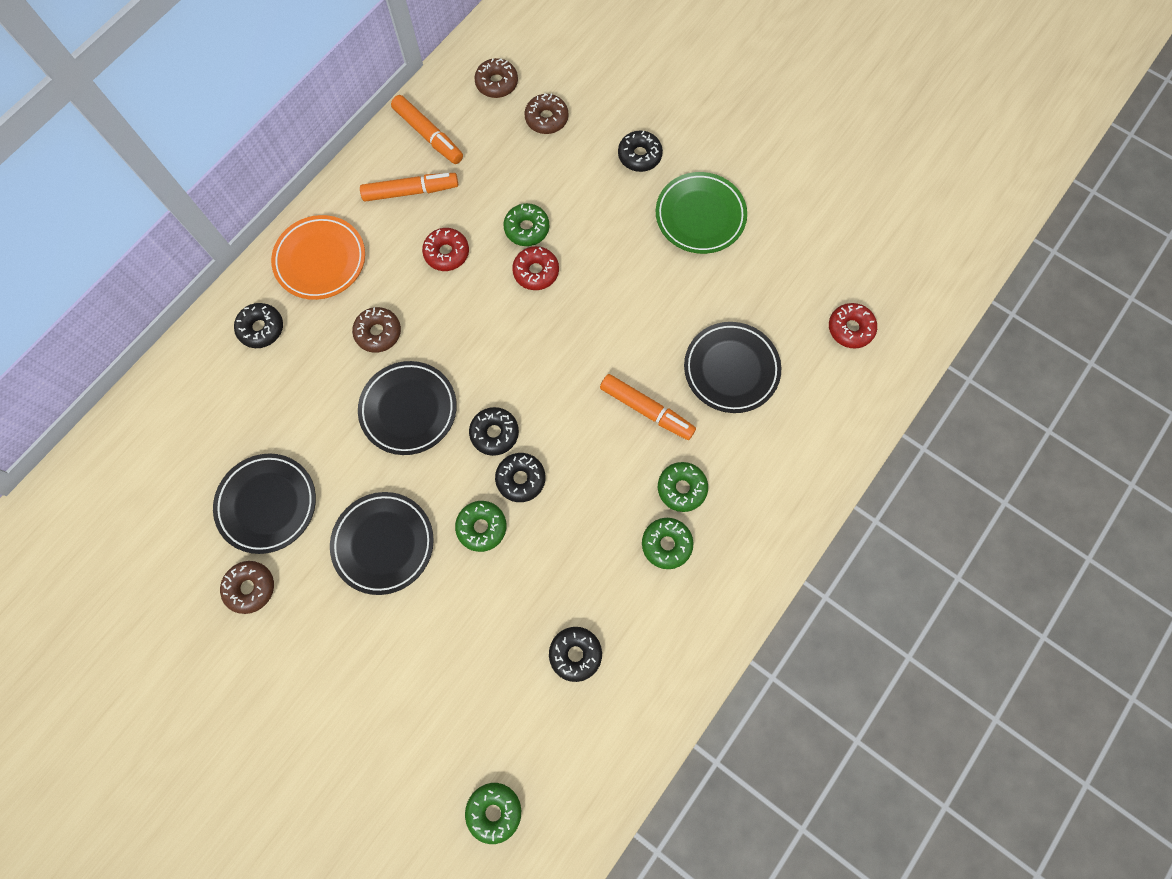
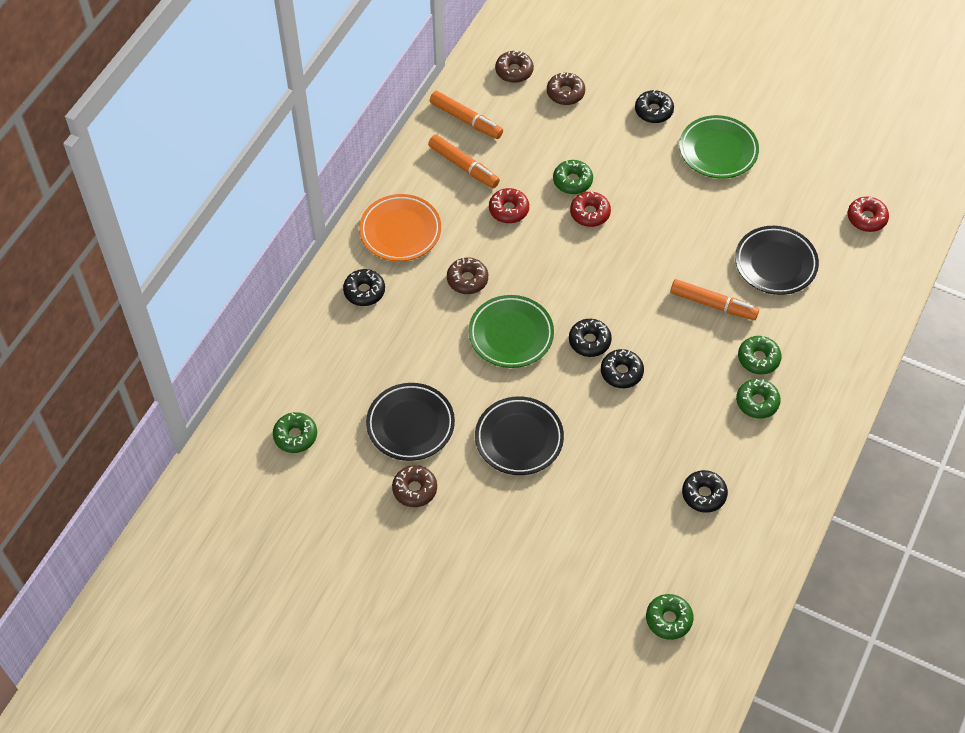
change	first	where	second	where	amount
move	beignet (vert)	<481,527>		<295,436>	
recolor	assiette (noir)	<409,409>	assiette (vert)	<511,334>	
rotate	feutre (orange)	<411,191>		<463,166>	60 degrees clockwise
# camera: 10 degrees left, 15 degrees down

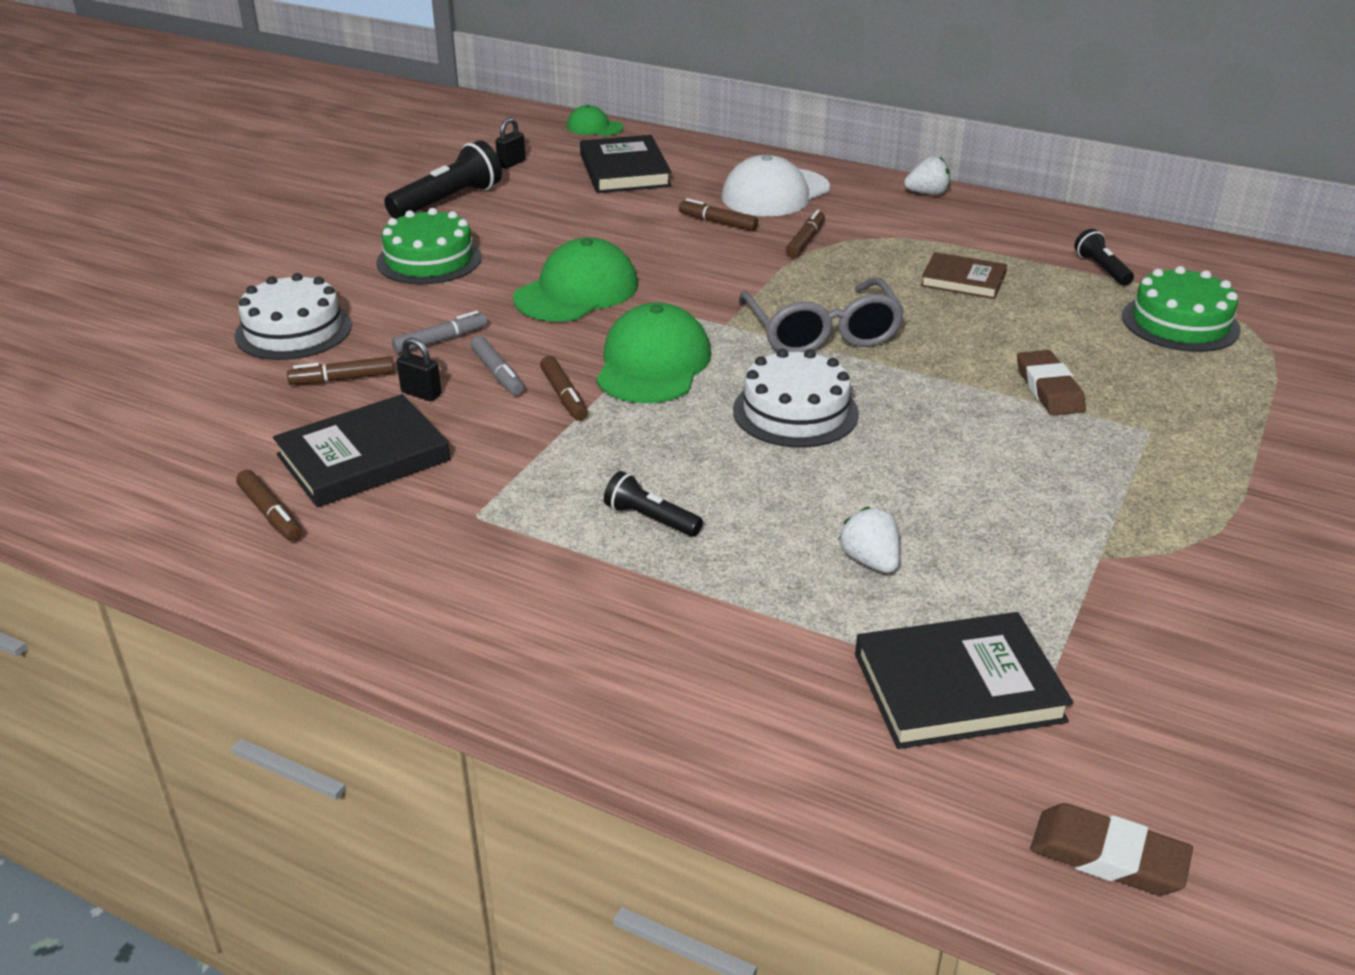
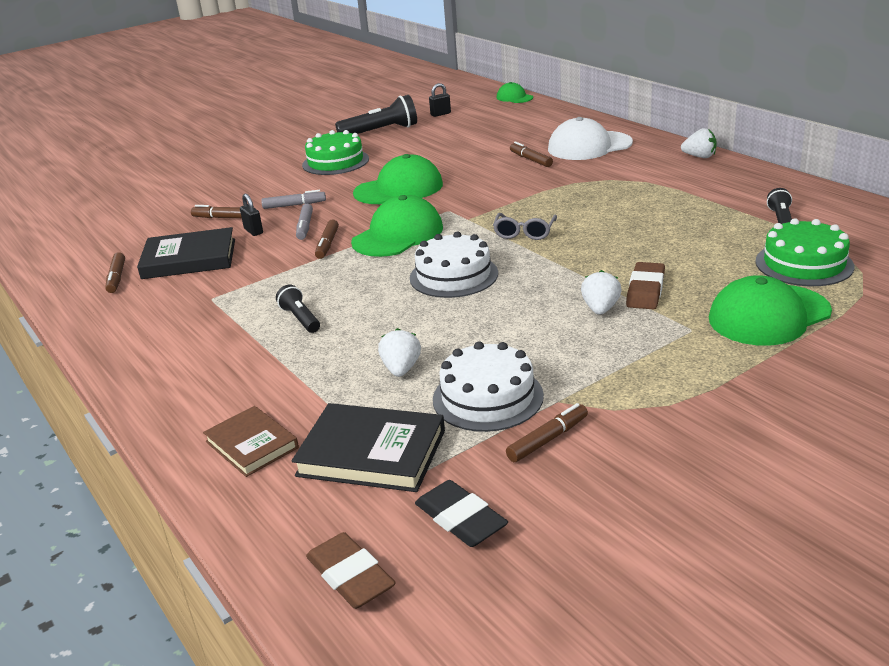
change	first	where	second	where	amount
delete	livre (noir)	<624,170>			
insert			gomme (noir)	<461,519>	
insert			fraise (blanc)	<600,309>	
insert			casquette (vert)	<768,315>	
move	gâteau (blanc)	<293,330>		<488,397>	
move	feutre (marron)	<805,241>		<548,439>	
move	livre (marron)	<963,280>		<251,445>	
resize	lunettes (gris)	<822,333>		<524,233>	x0.56
# camera: 30 degrees right, 5 degrees down

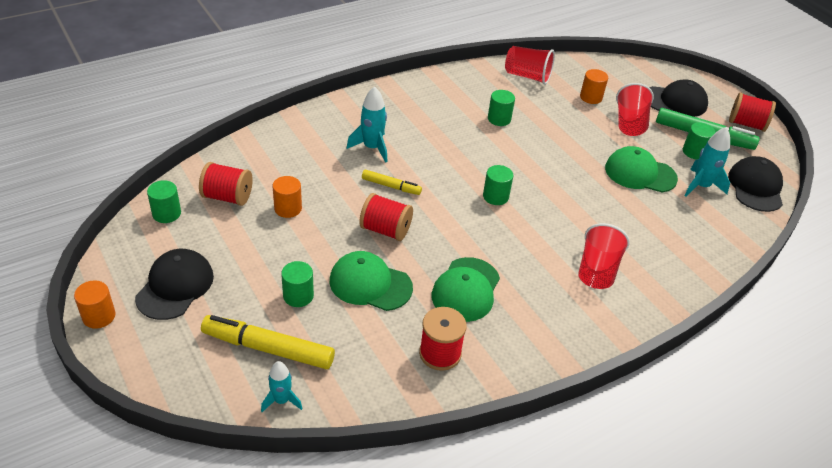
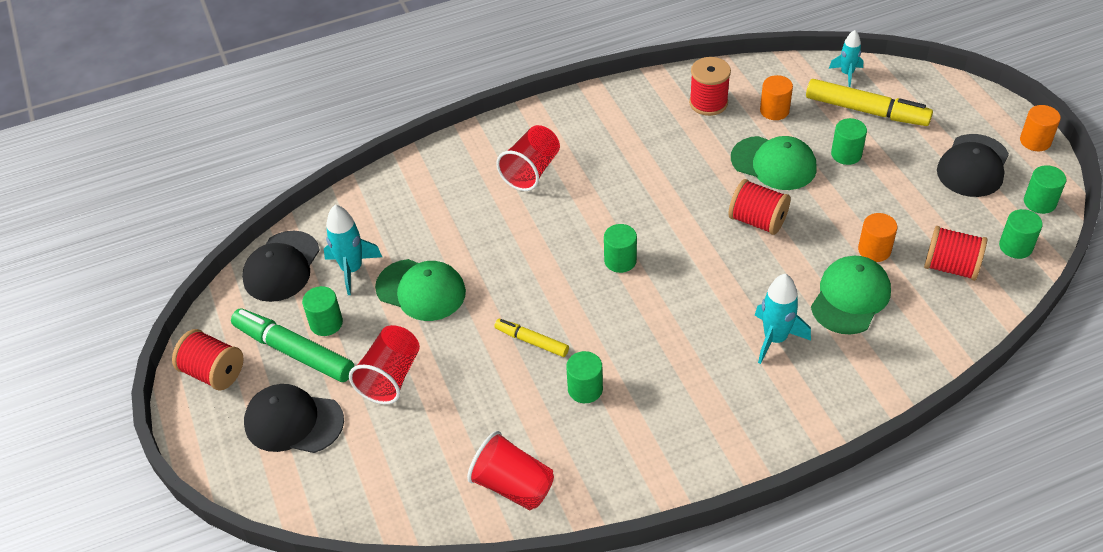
change	first	where	second	where	amount
insert			cylindre (vert)	<1039,202>	
move	feutre (jaune)	<391,186>		<531,341>	
move	casquette (vert)	<466,289>		<850,297>	
move	cylindre (orange)	<591,97>		<774,110>	
# camera: 165 degrees left, 5 degrees up

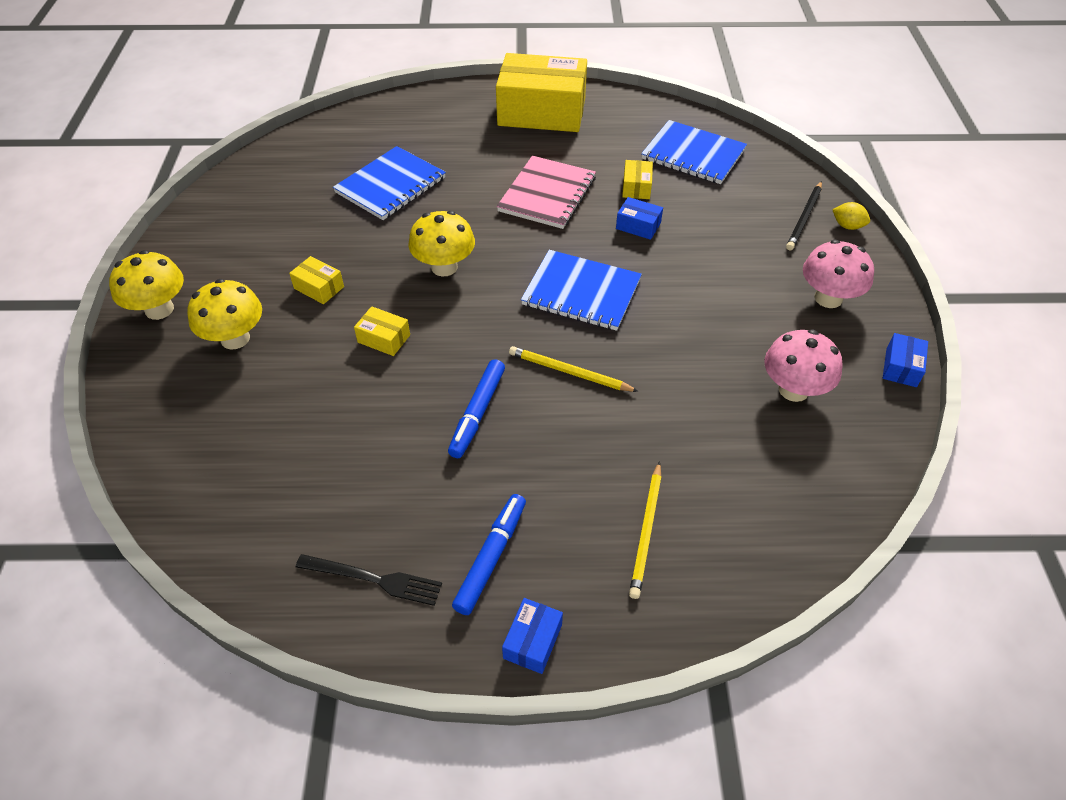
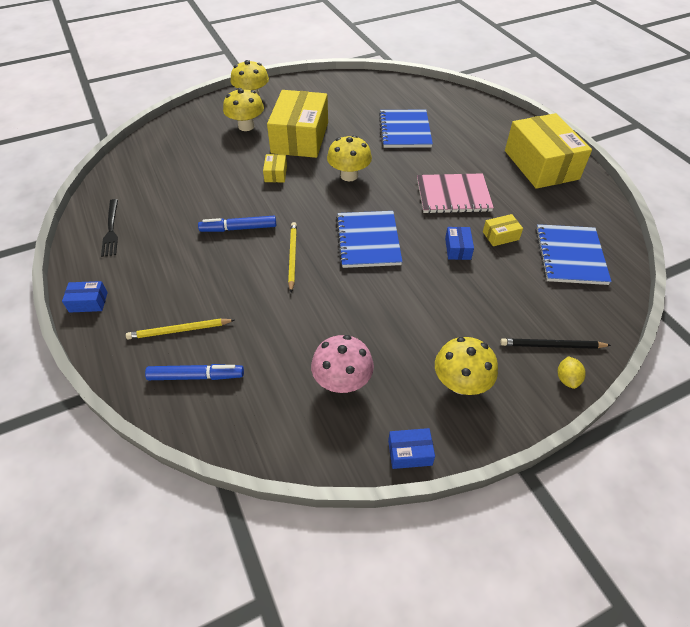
change	first	where	second	where	amount
move	feutre (bleu)	<491,557>		<196,376>	
recolor	champignon (rose)	<828,298>	champignon (jaune)	<460,383>	
rotate	carnet (bleu)	<391,185>		<404,130>	75 degrees clockwise
resize	boîte (jaune)	<319,288>		<300,137>	x2.48
# camera: 65 degrees right, 0 degrees up

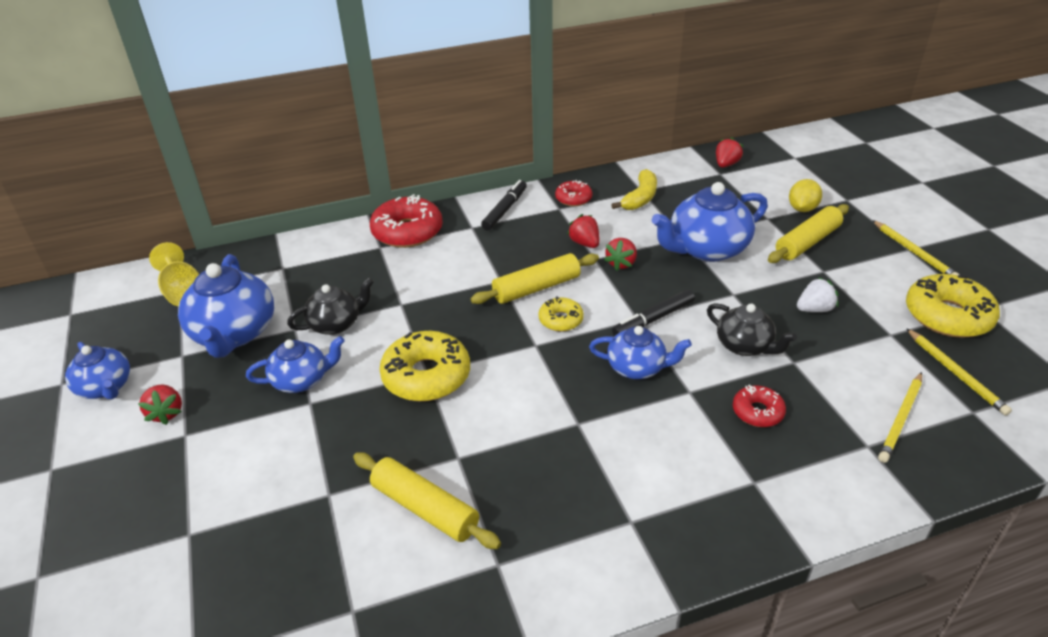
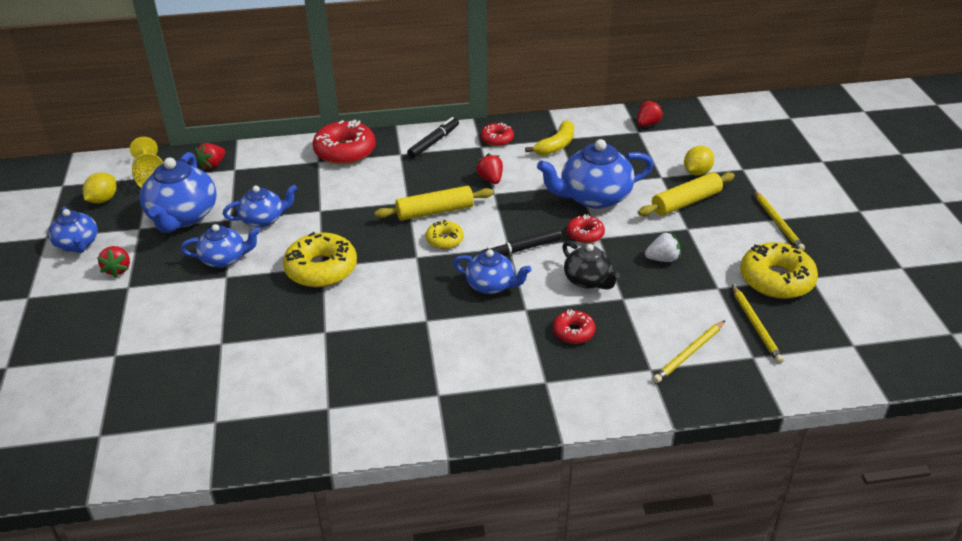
change	first	where	second	where	amount
delete	rouleau à pâtisserie (jaune)	<425,508>			
insert			citron (jaune)	<103,200>	
insert			beignet (rouge)	<585,234>	
move	fraise (rouge)	<621,263>		<212,165>	
recolor	théière (noir)	<336,324>	théière (bleu)	<263,219>	
# camera: 10 degrees right, 0 degrees up

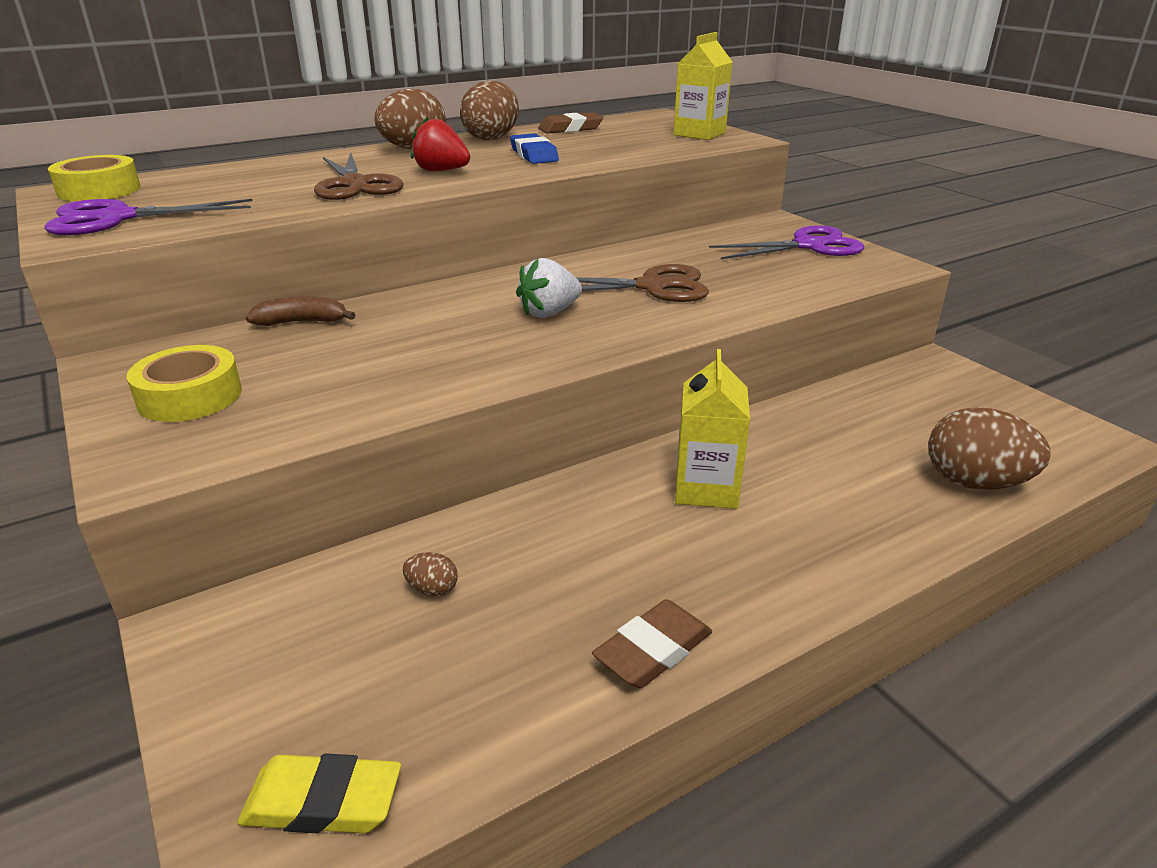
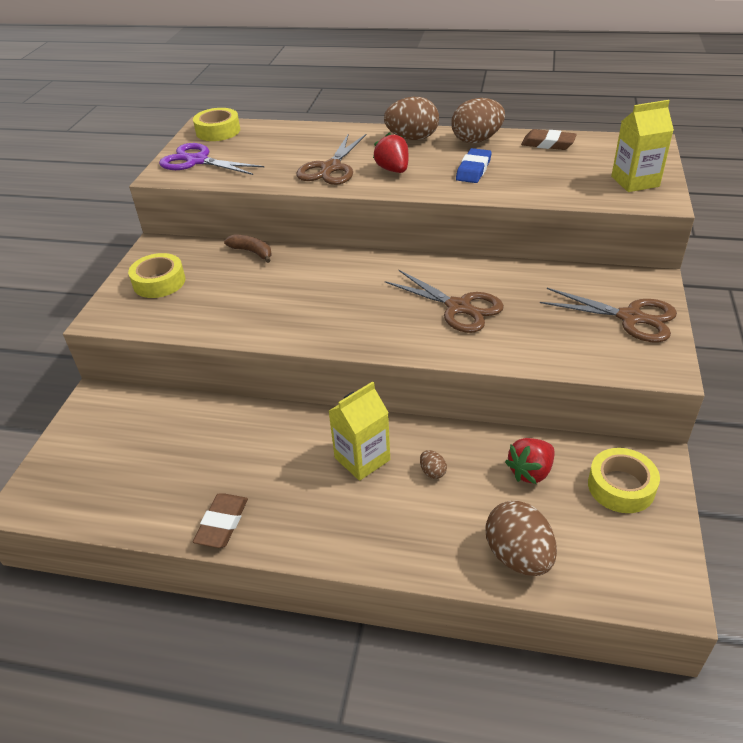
change	first	where	second	where	amount
delete	gomme (jaune)	<323,801>			
delete	fraise (blanc)	<549,313>			
insert			fraise (rouge)	<530,472>	
insert			ruban adhésif (jaune)	<621,486>	
move	œuf (marron)	<432,589>		<432,472>	
recolor	ciseaux (violet)	<808,246>	ciseaux (marron)	<630,317>	
rotate	gomme (marron)	<653,650>		<222,523>	75 degrees counterclockwise
# camera: 45 degrees right, 10 degrees up

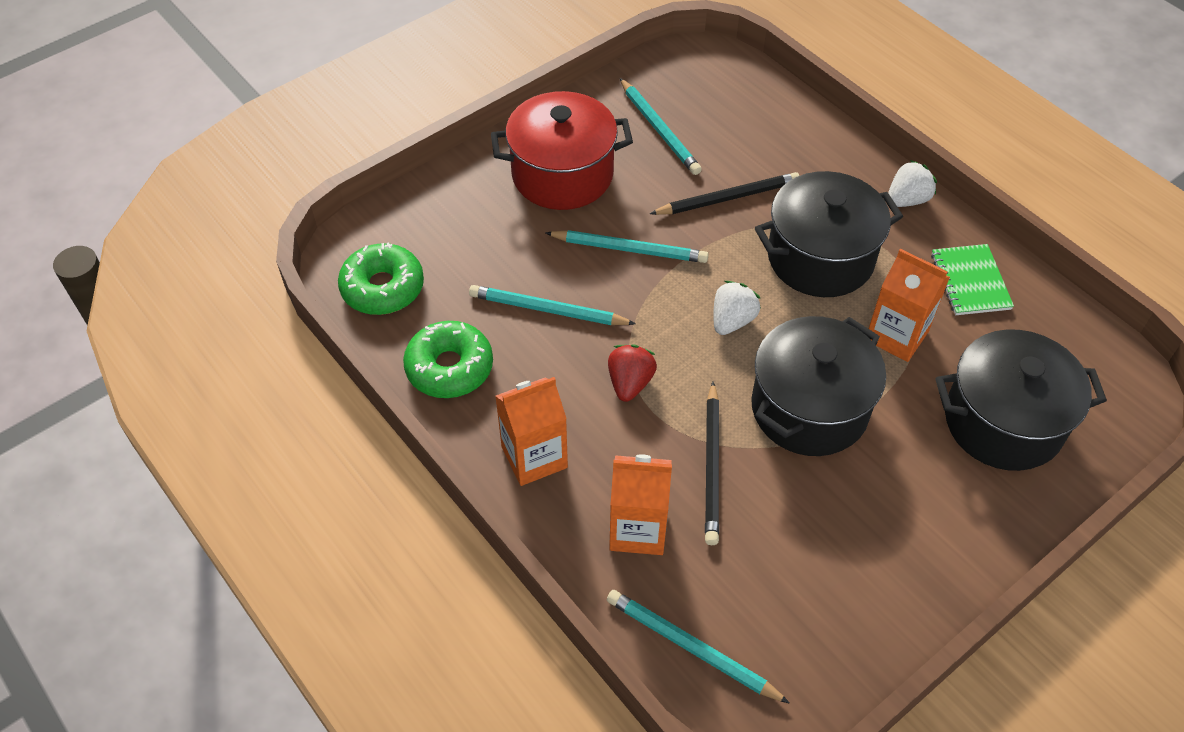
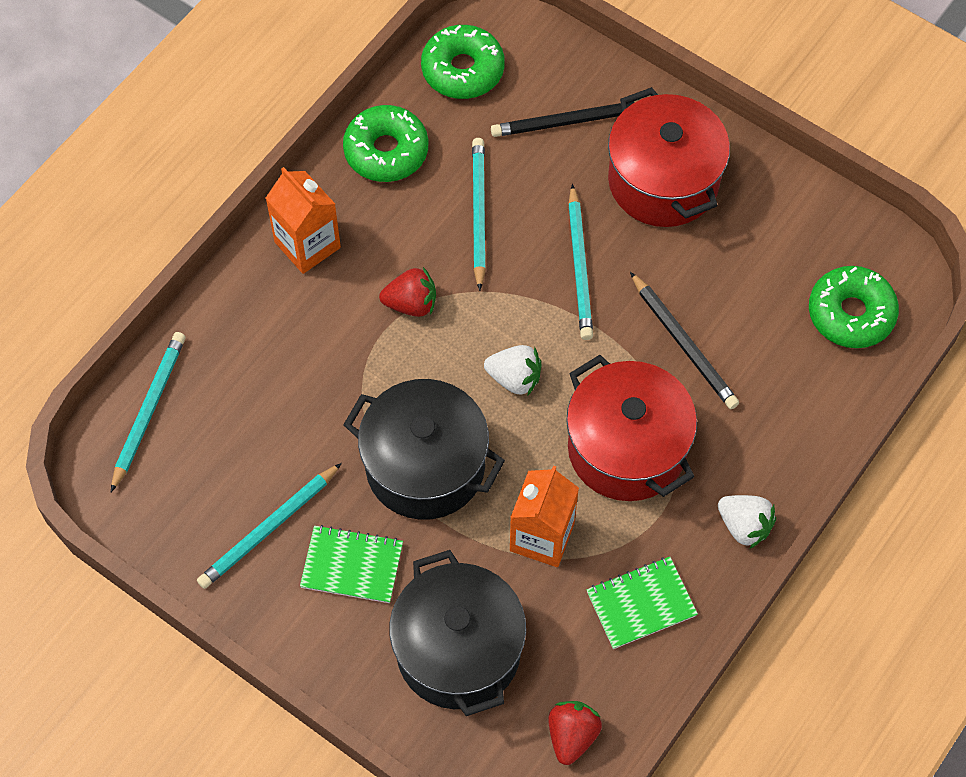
change	first	where	second	where	amount
delete	brique de lait (orange)	<638,529>			
insert			carnet (vert)	<352,565>	
insert			fraise (rouge)	<572,735>	
insert			beignet (vert)	<851,313>	
move	crayon (turquoise)	<659,129>		<269,528>	
move	crayon (noir)	<711,465>		<570,121>	
recolor	marmite (noir)	<820,258>	marmite (rouge)	<627,448>	
# camera: 75 degrees right, 10 degrees up

